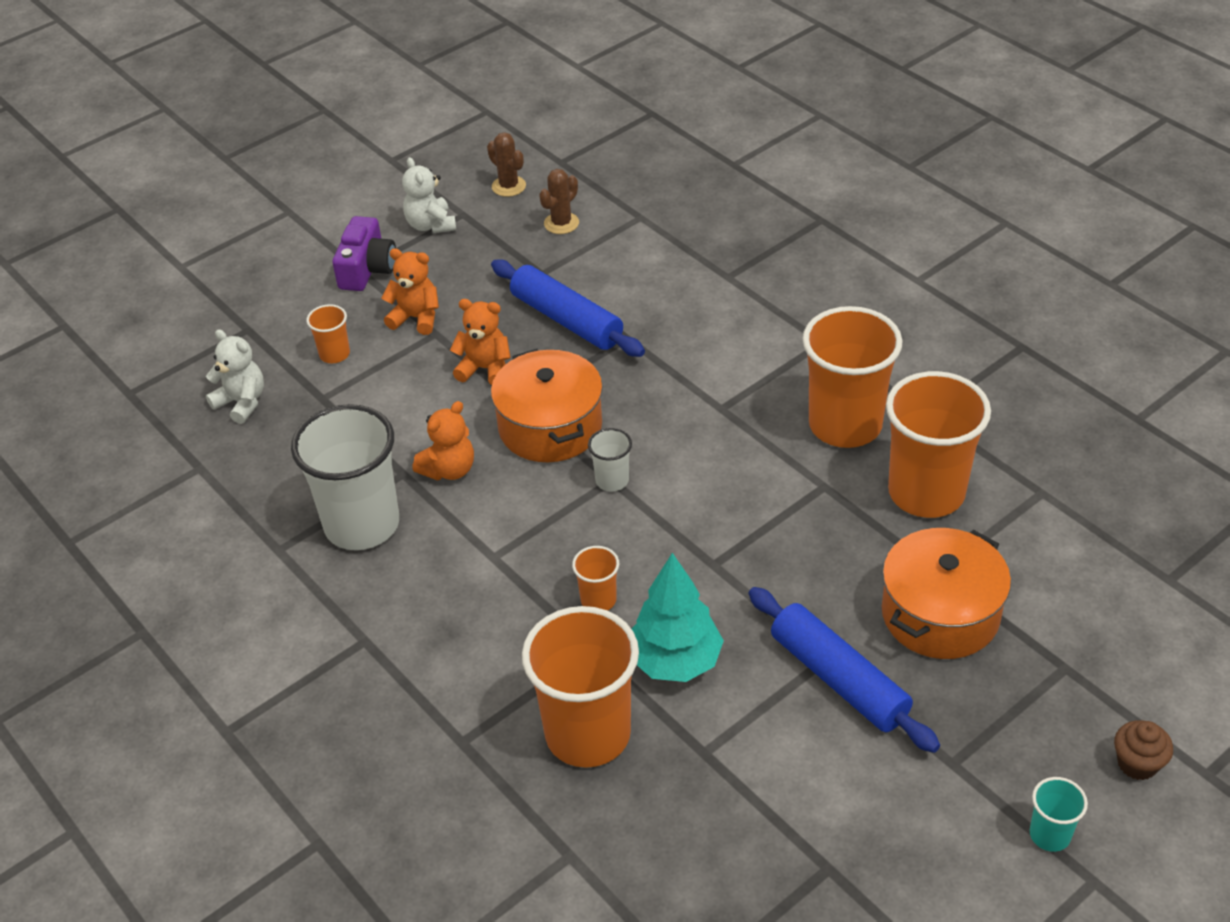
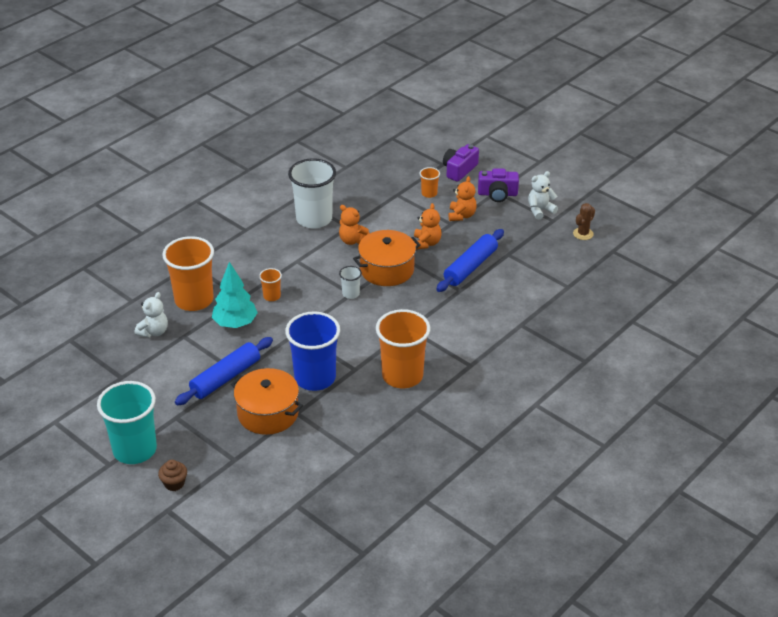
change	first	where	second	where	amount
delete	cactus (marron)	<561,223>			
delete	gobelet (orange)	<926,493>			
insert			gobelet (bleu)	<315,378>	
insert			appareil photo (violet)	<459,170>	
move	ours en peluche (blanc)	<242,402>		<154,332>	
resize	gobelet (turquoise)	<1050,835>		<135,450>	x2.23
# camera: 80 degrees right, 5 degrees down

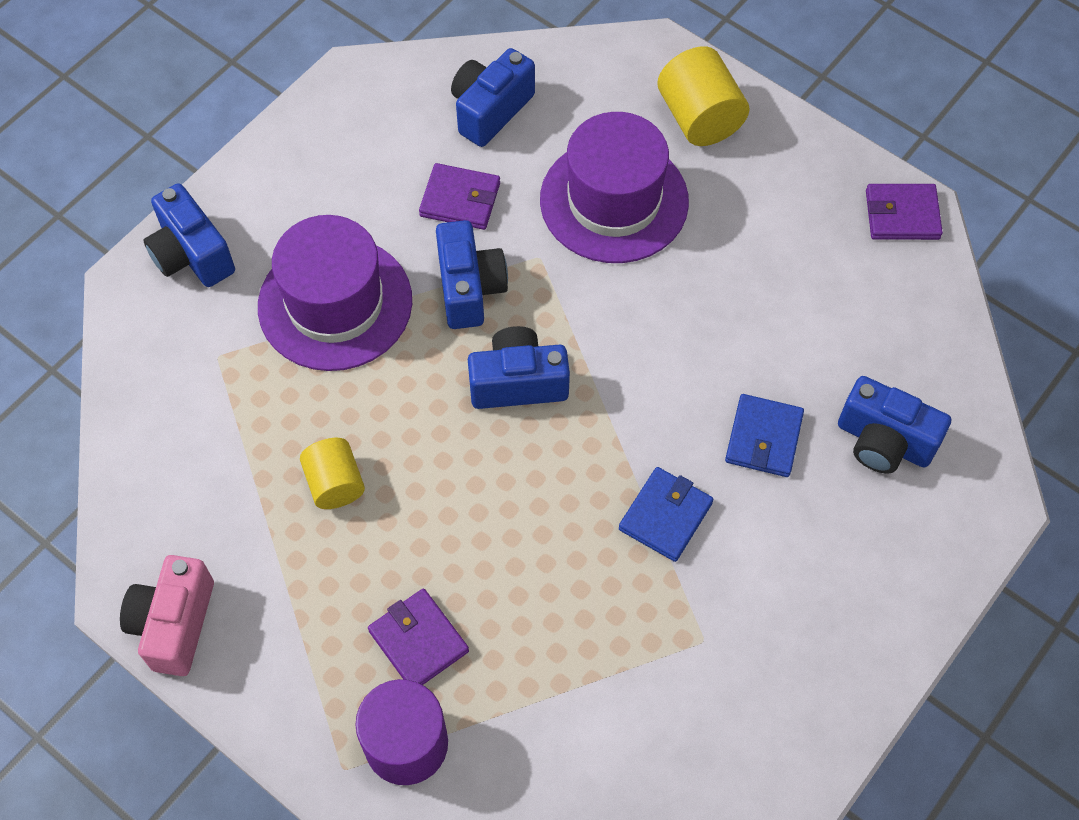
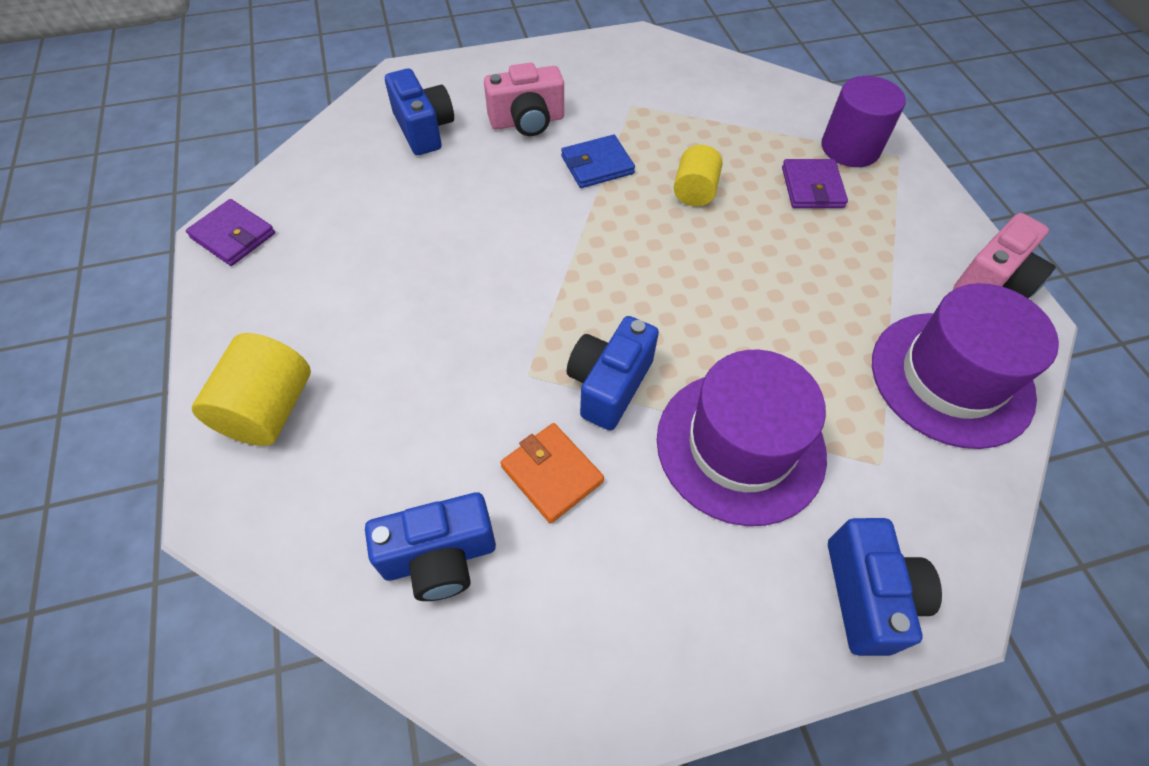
change	first	where	second	where	amount
delete	appareil photo (bleu)	<518,382>			
delete	portefeuille (bleu)	<764,438>			
insert			appareil photo (rose)	<527,121>	
move	cylindre (jaune)	<335,484>		<694,191>	
move	chapeau (violet)	<614,200>		<951,378>	
recolor	portefeuille (violet)	<460,199>	portefeuille (orange)	<552,474>	
# camera: 145 degrees left, 5 degrees down

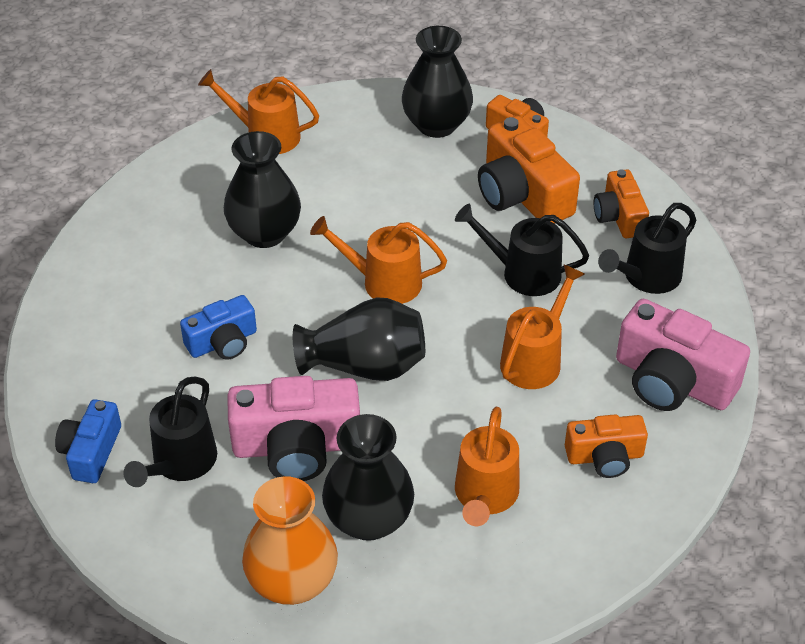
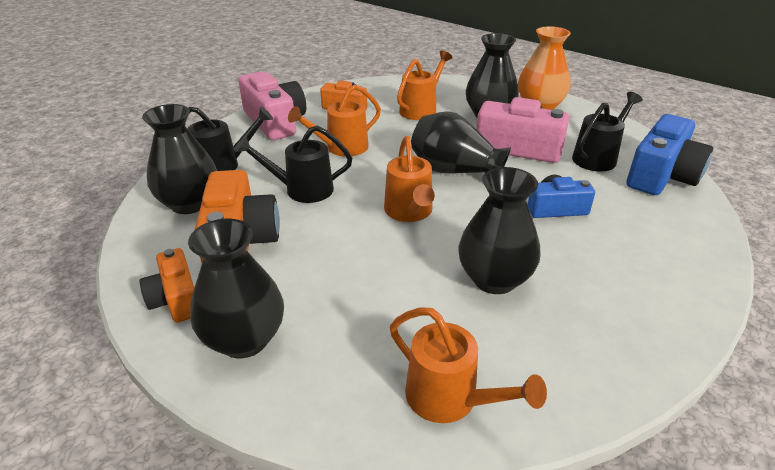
change	first	where	second	where	amount
replace	appareil photo (orange)	<619,216>	vase (noir)	<189,203>	
rotate	arrosoir (orange)	<382,282>		<409,212>	45 degrees clockwise
rotate	arrosoir (noir)	<522,273>		<301,190>	135 degrees clockwise
resize	appareil photo (bleu)	<91,452>		<662,175>	x1.67
# camera: 155 degrees left, 10 degrees down

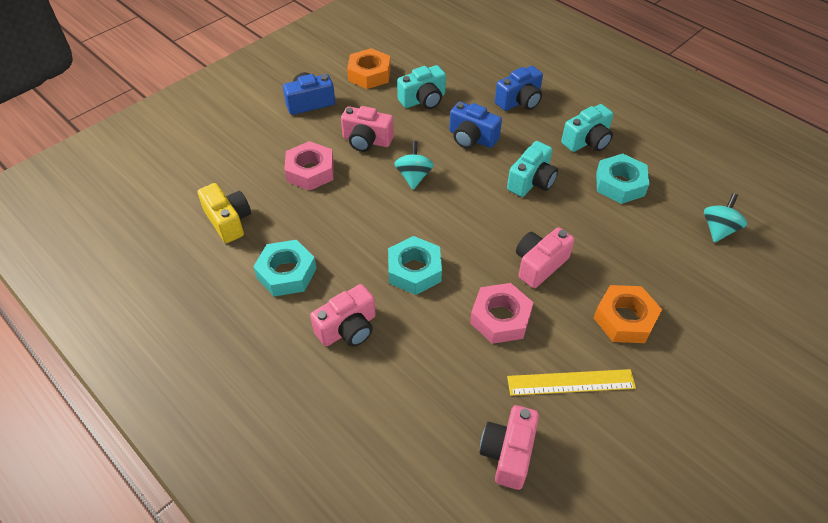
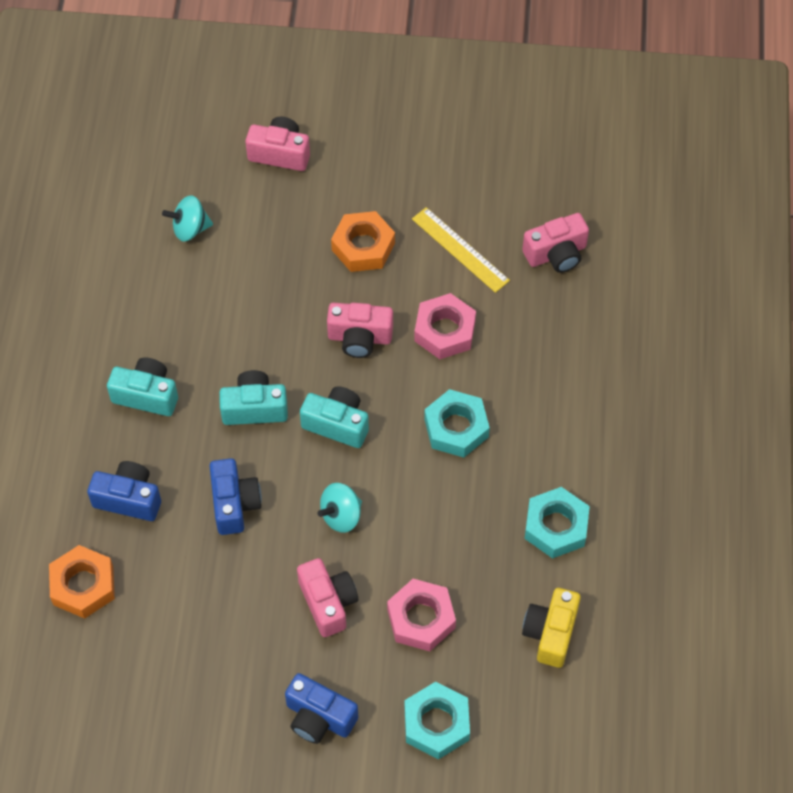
change	first	where	second	where	amount
move	appareil photo (rose)	<348,329>		<280,153>	
move	écrou (orange)	<369,74>		<83,585>	
move	appareil photo (turquoise)	<423,100>		<337,424>	
move	écrou (turquoise)	<620,184>		<436,724>	
# camera: 130 degrees left, 10 degrees up

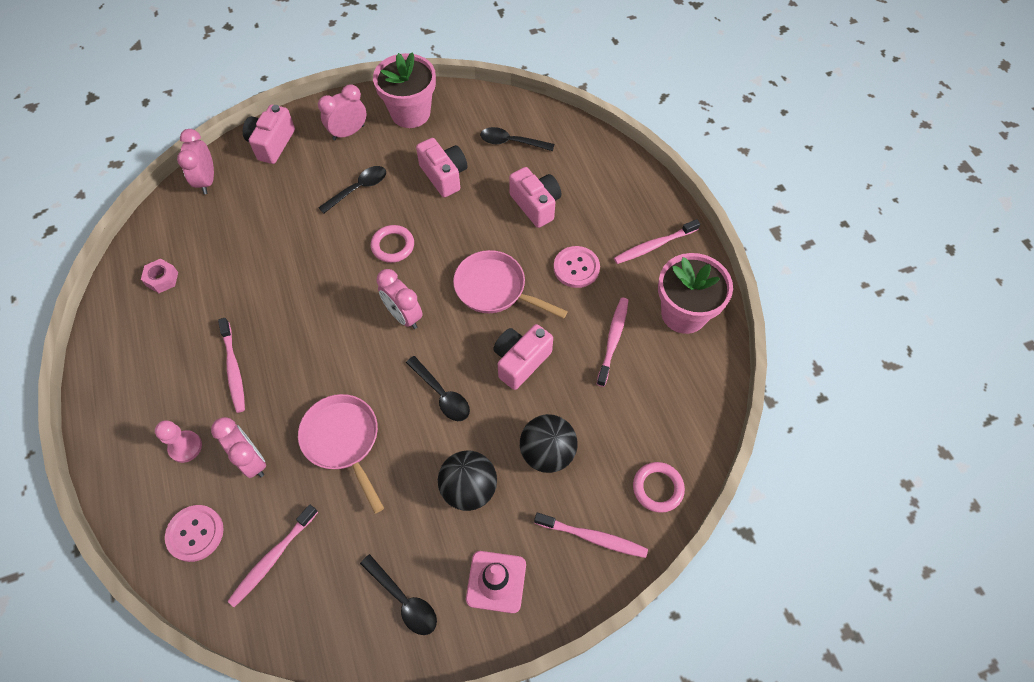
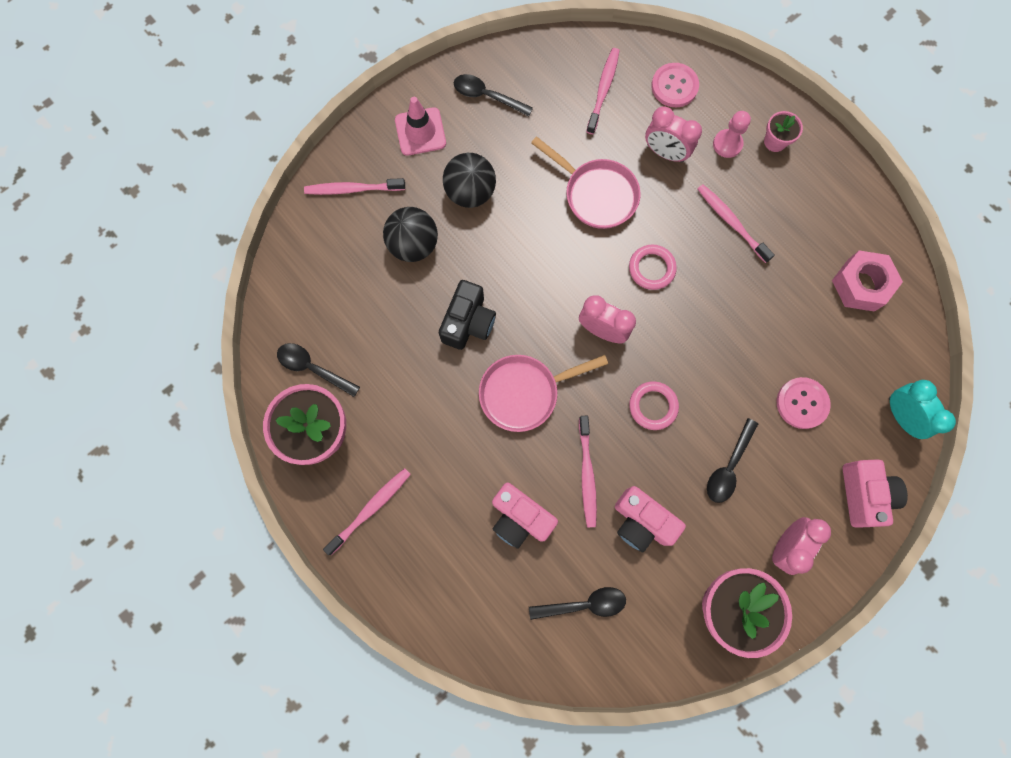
change	first	where	second	where	amount
insert			pot de fleurs (rose)	<775,141>	
move	cuillère (noir)	<442,394>		<313,368>	
move	bouton (rose)	<576,268>		<802,403>	
move	brosse à dents (rose)	<613,340>		<587,474>	
move	anneau (rose)	<657,488>		<651,268>	
recolor	réveil (rose)	<207,180>	réveil (turquoise)	<901,416>	
recolor	appareil photo (rose)	<520,361>	appareil photo (noir)	<468,322>	
rotate	poêle (rose)	<494,289>		<524,393>	150 degrees clockwise
resize	écrou (rose)	<162,279>		<861,285>	x1.68
# camera: 160 degrees right, 15 degrees up

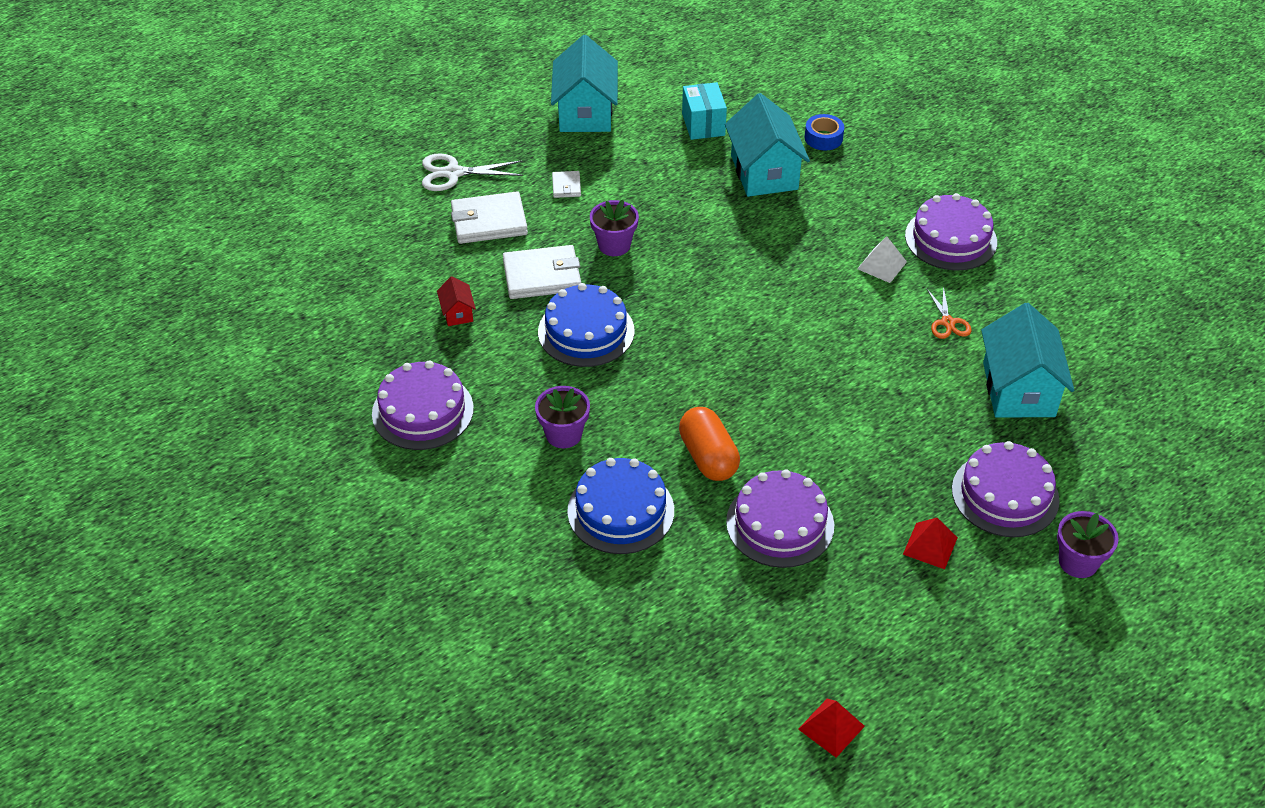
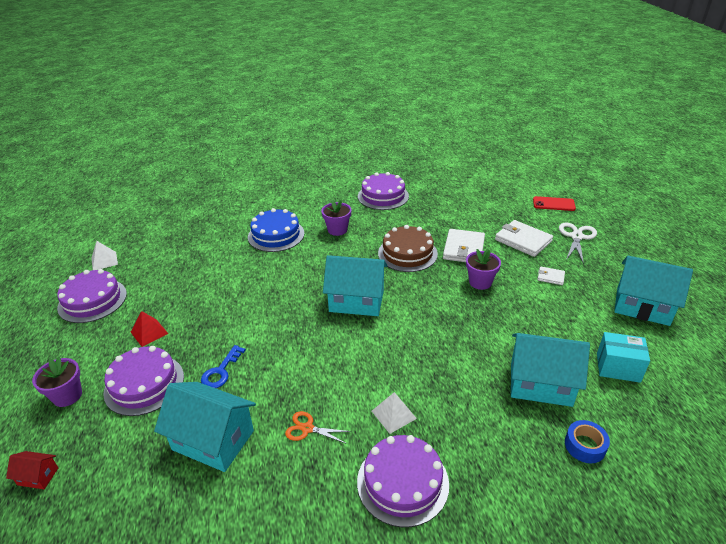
change	first	where	second	where	amount
delete	gélule (orange)	<708,457>			
insert			clé (bleu)	<221,371>	
insert			maison (turquoise)	<356,301>	
insert			téléphone (rouge)	<553,204>	
move	maison (rouge)	<457,313>		<38,476>	
move	gâteau (violet)	<780,523>		<92,300>	
recolor	gâteau (bleu)	<586,331>	gâteau (marron)	<407,253>	
recolor	pyramide (rouge)	<831,727>	pyramide (blanc)	<104,261>	
rotate	portefeuille (blanc)	<489,221>		<523,240>	60 degrees counterclockwise
# camera: 115 degrees right, 10 degrees down

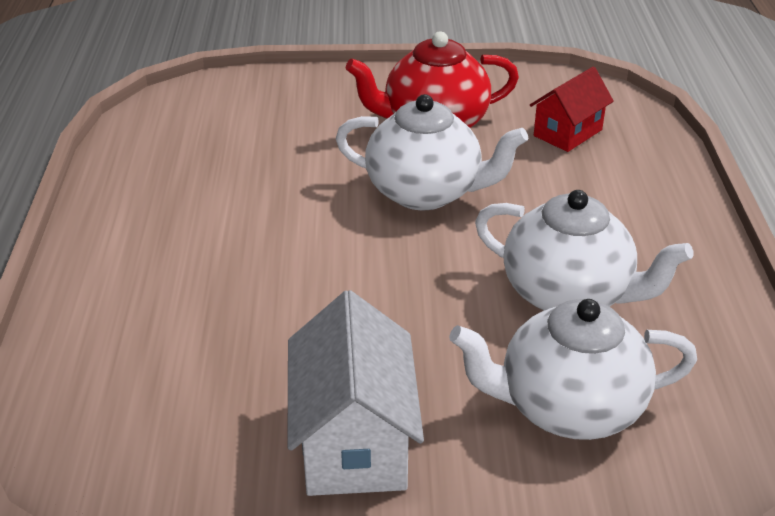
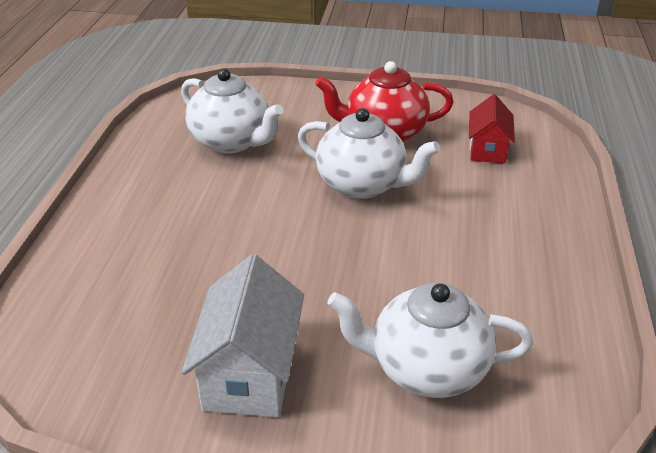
change	first	where	second	where	amount
move	théière (blanc)	<569,295>		<232,142>	
rotate	maison (rouge)	<567,133>		<487,149>	45 degrees counterclockwise
# camera: 10 degrees right, 0 degrees up

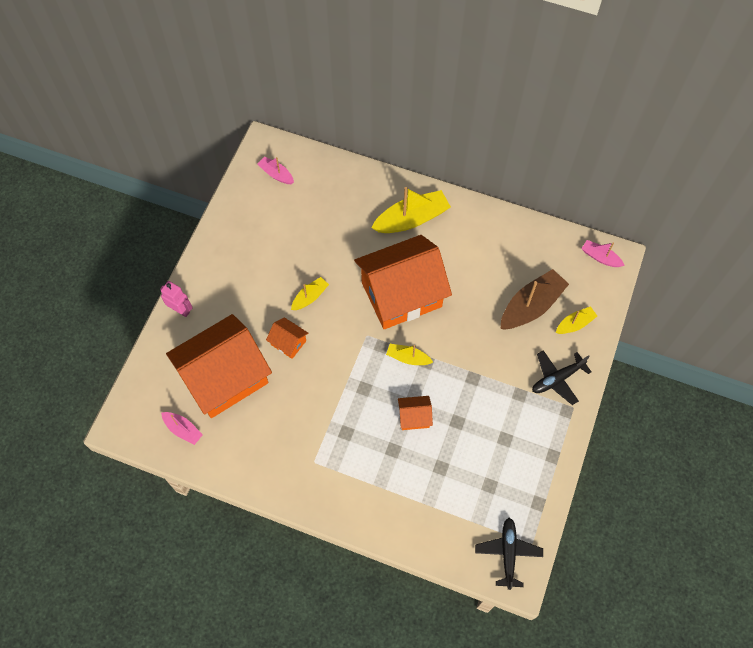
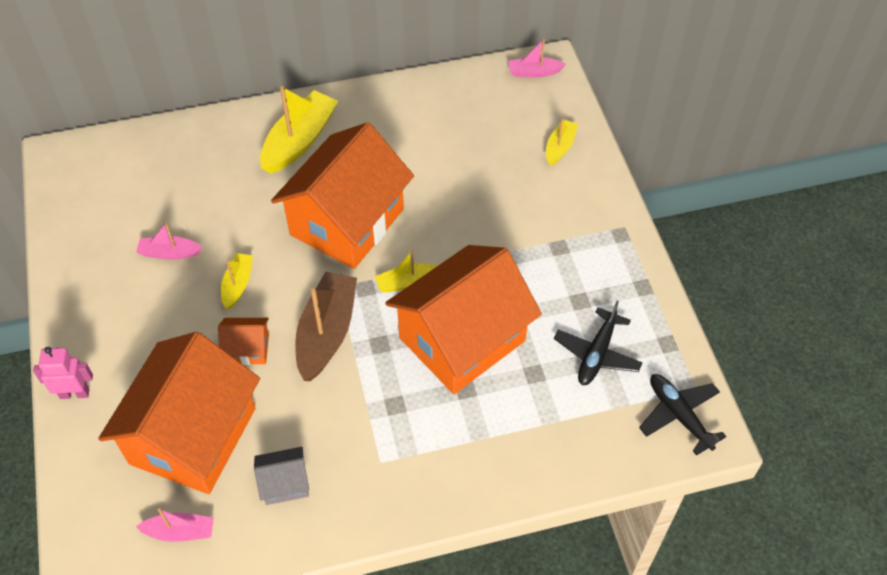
change	first	where	second	where	amount
insert			maison (gris)	<284,483>	
move	bateau (rose)	<276,174>		<169,253>	
move	bateau (marron)	<531,306>		<327,333>	
move	avion (noir)	<557,379>		<597,354>	
resize	maison (orange)	<414,417>		<462,339>	x2.43
# camera: 35 degrees left, 10 degrees down

